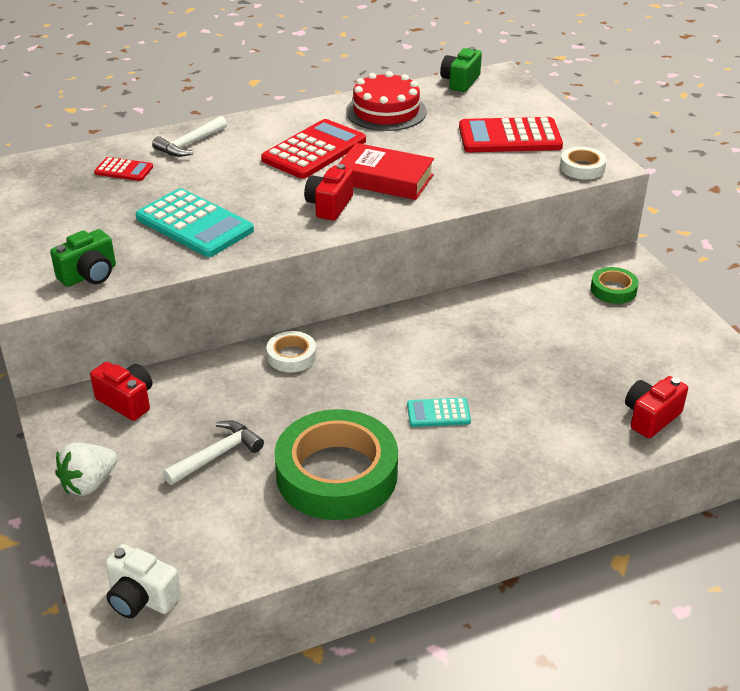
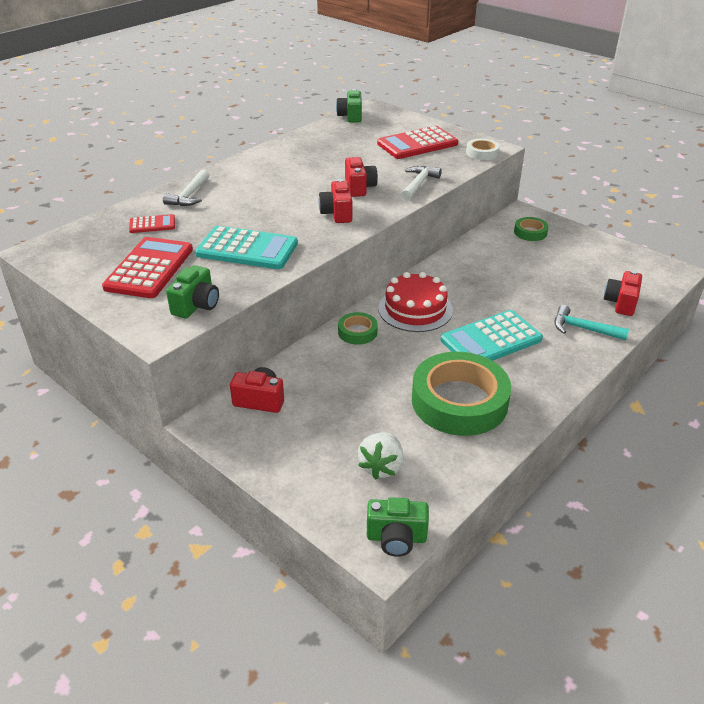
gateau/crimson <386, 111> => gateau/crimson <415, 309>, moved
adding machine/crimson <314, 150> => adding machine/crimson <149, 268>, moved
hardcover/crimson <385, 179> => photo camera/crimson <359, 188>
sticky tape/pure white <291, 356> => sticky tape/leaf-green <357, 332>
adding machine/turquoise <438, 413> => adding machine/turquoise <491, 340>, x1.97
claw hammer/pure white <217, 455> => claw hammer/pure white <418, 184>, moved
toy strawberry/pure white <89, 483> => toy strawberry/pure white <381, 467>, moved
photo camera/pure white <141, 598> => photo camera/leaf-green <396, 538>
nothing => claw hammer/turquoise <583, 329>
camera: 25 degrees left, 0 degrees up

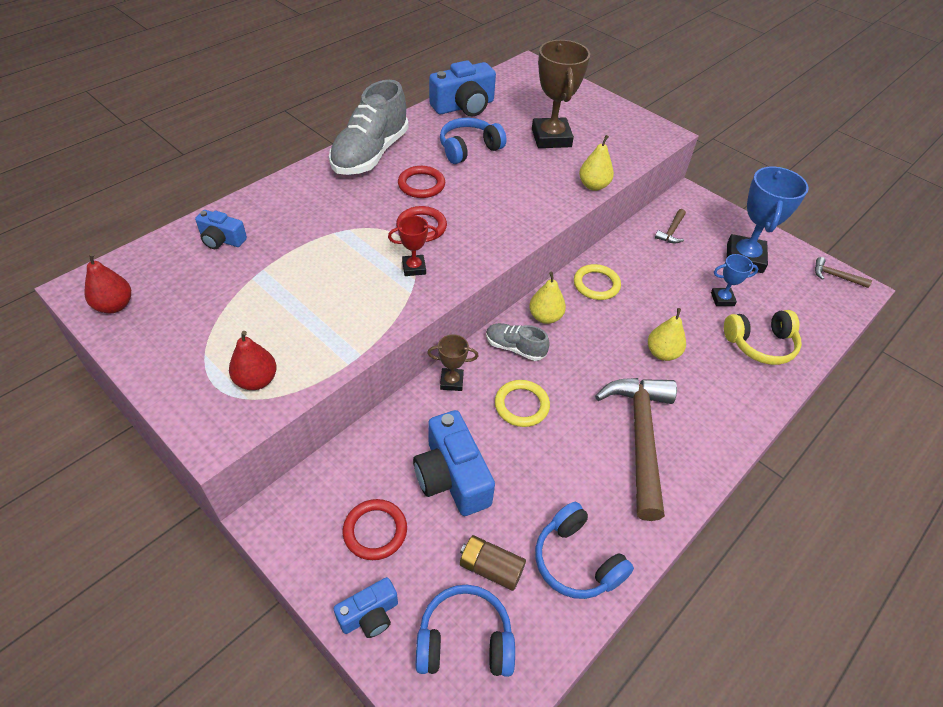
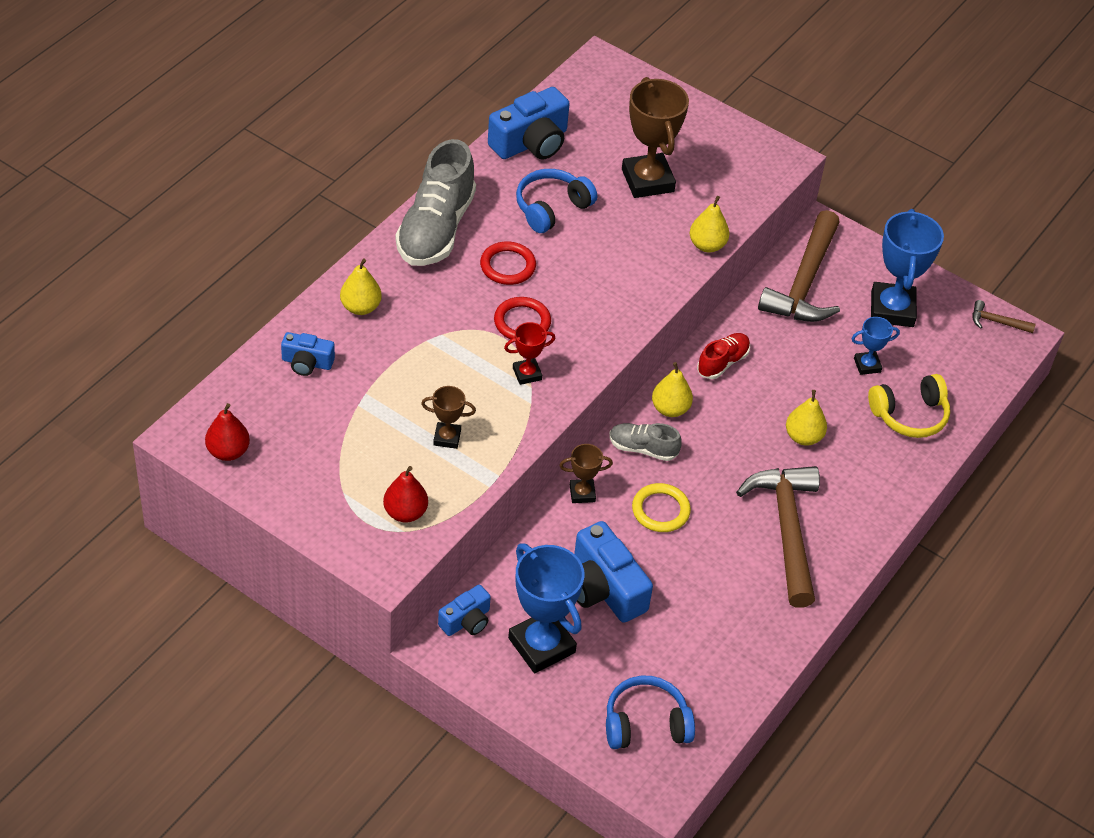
claw hammer/dark brown <671, 231> => claw hammer/dark brown <805, 282>, x2.34
torus/yellow <596, 284> => lace-up shoe/crimson <722, 362>
torus/crimson <375, 531> => trophy/royal blue <541, 645>
headphones/royal blue <576, 561> => nothing
battery/dark brown <491, 568> => nothing
photo camera/royal blue <369, 615> => photo camera/royal blue <466, 621>, moved
nothing => toy pear/yellow <360, 307>
nothing => trophy/dark brown <447, 438>
camera: 10 degrees left, 0 degrees up

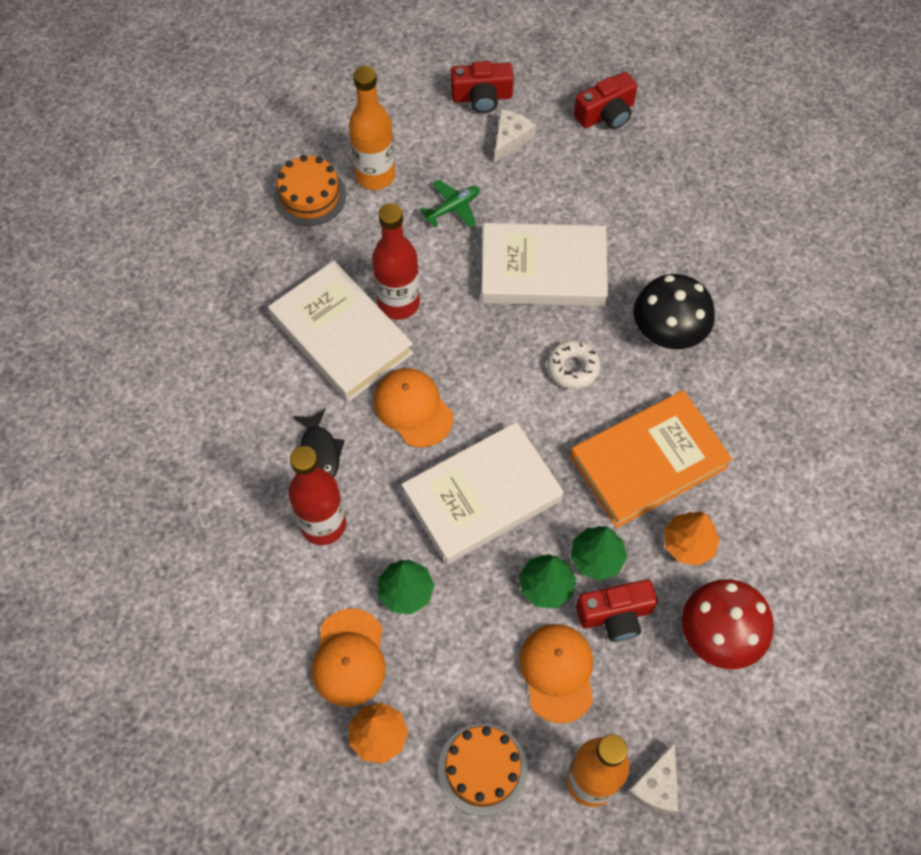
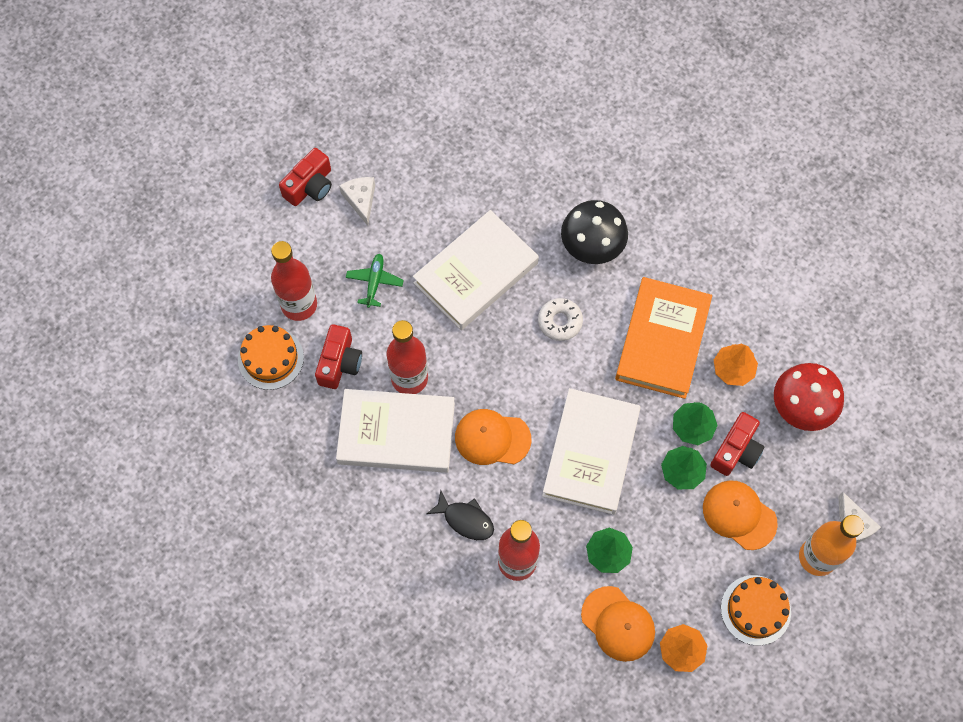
drink bottle/bright orange <375, 175> => drink bottle/crimson <299, 305>
photo camera/crimson <606, 114> => photo camera/crimson <339, 363>, moved
camera: 45 degrees left, 5 degrees up

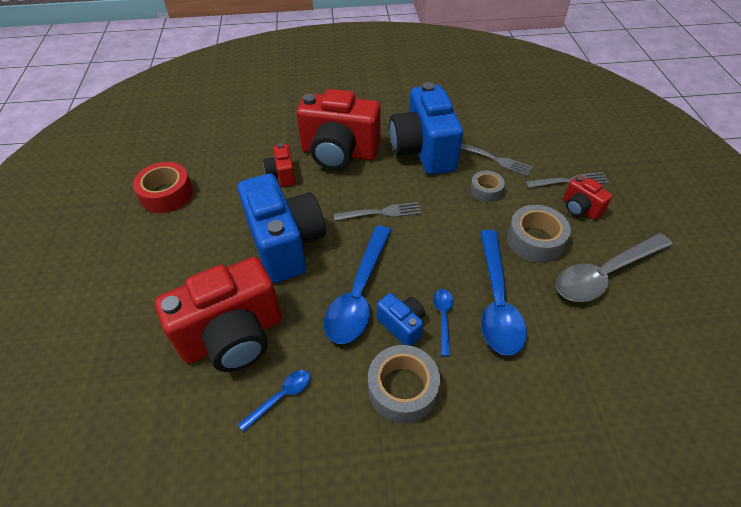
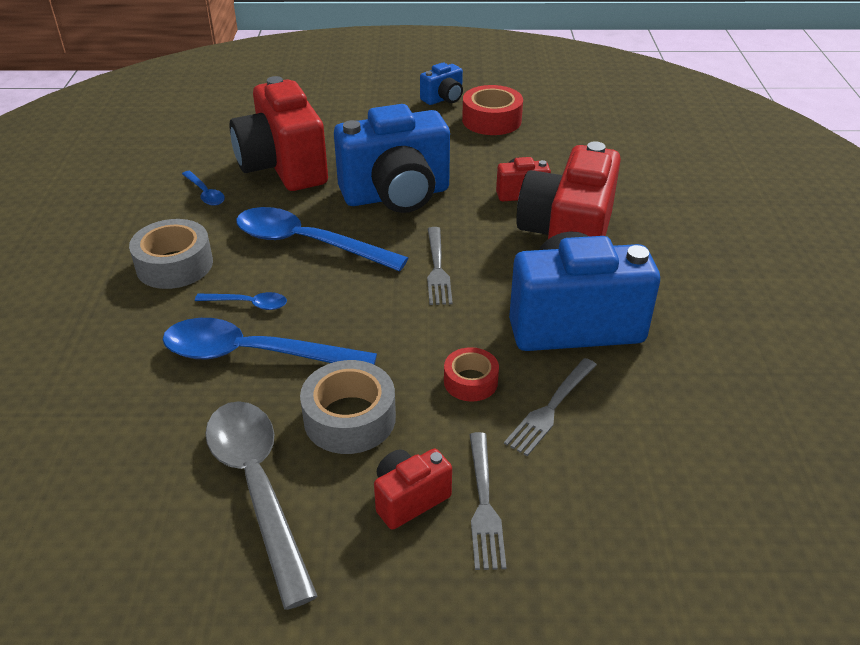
sticky tape/ash-grey <486, 190> => sticky tape/crimson <470, 381>
photo camera/royal blue <402, 325> => photo camera/royal blue <443, 99>, moved
camera: 95 degrees right, 10 degrees down

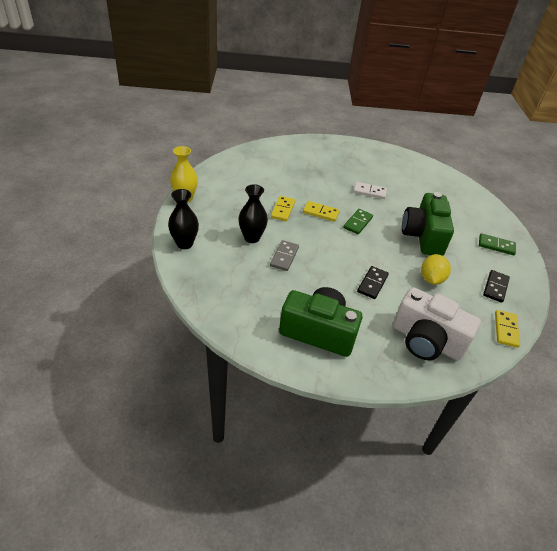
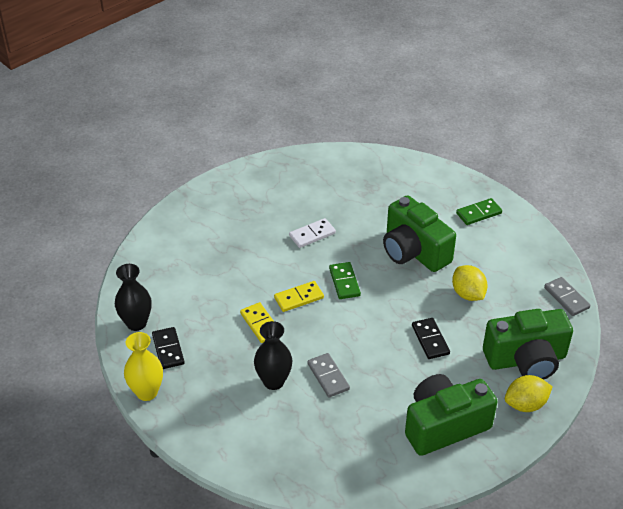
flower vase/jet-black <184, 243> => flower vase/jet-black <136, 323>, moved
domino/jet-black <495, 287> => domino/jet-black <168, 349>, moved
photo camera/pure white <426, 341> => photo camera/leaf-green <526, 360>
domino/yellow <506, 330> => domino/ash-grey <566, 298>
nothing => toy lemon/yellow <525, 404>
camera: 40 degrees left, 0 degrees up

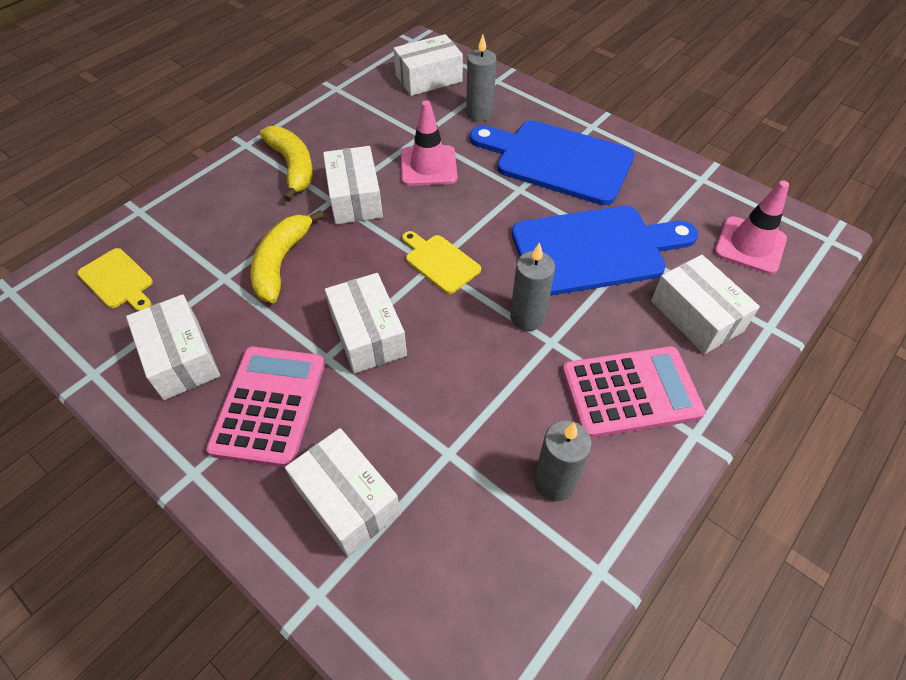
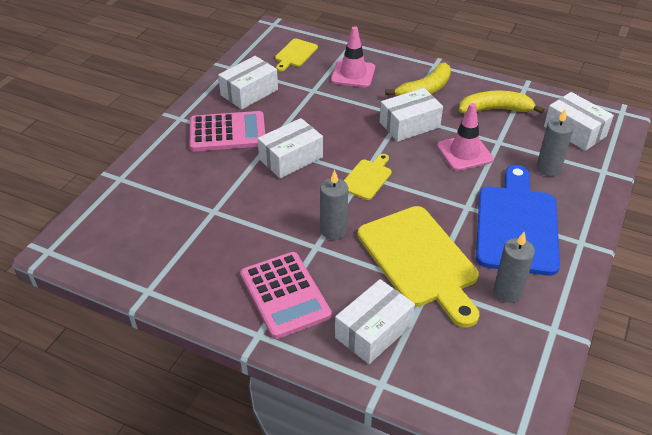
road cone/rose-pink <750, 245> => road cone/rose-pink <353, 74>, moved
cutting board/royal blue <595, 249> => cutting board/yellow <420, 260>
toy banana/yellow <281, 263> => toy banana/yellow <495, 110>, moved
wax candle/ash-grey <554, 482> => wax candle/ash-grey <507, 292>, moved
package/pure white <347, 500> => nothing
camera: 75 degrees right, 10 degrees down

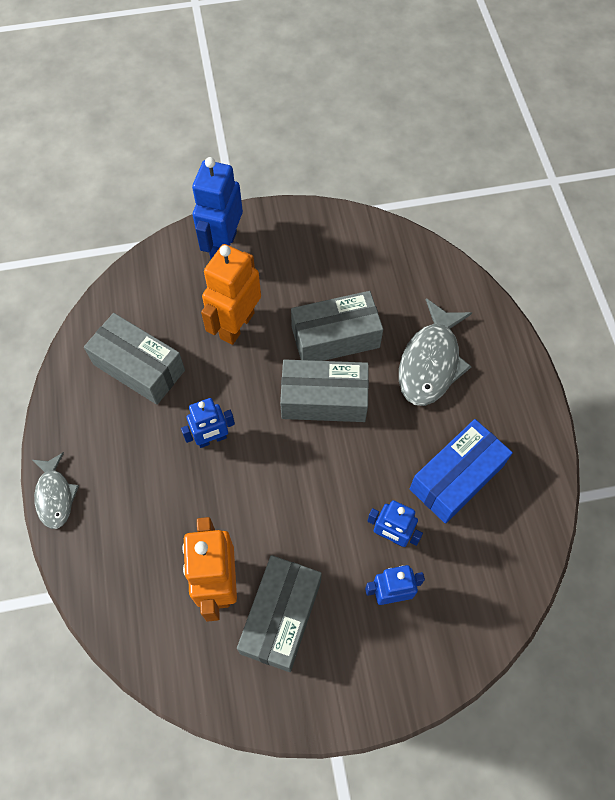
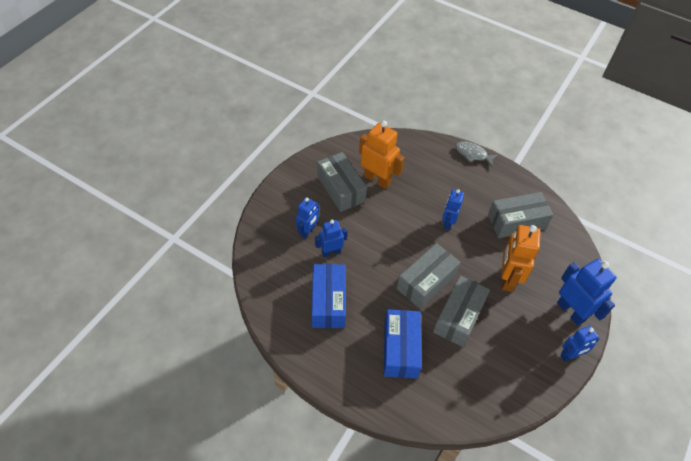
toy robot/bright orange <236, 325> => toy robot/bright orange <507, 278>, 150 degrees counterclockwise
toy fish/ash-grey <430, 362> => package/royal blue <400, 349>
nothing => toy robot/royal blue <570, 355>
camera: 130 degrees right, 10 degrees down

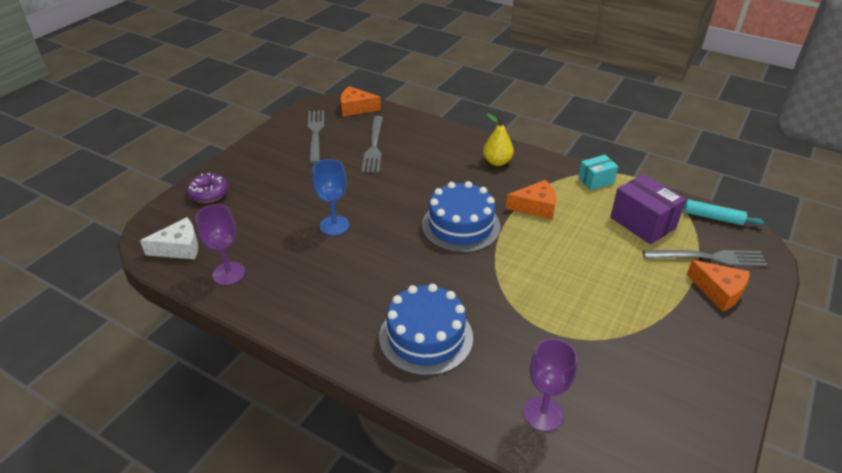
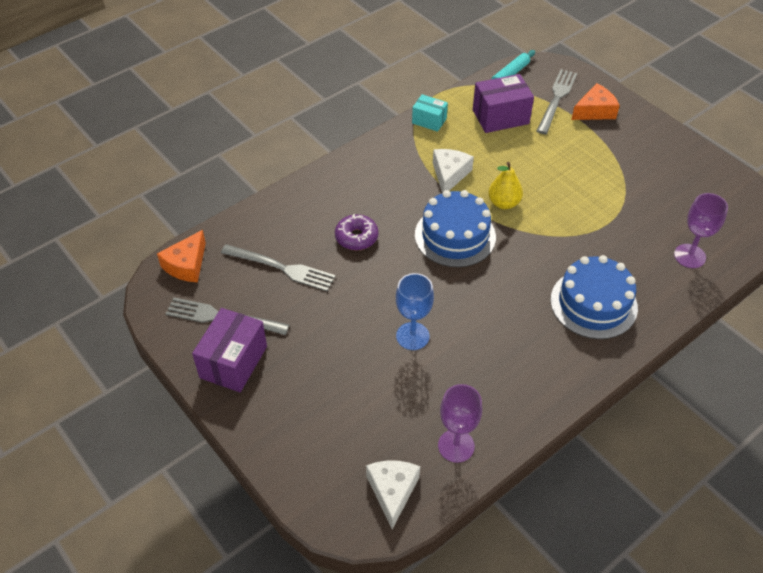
toy pear/yellow <497, 162> => toy pear/yellow <504, 203>, moved
package/turquoise <596, 180> => package/turquoise <429, 121>, 60 degrees counterclockwise
doughnut/royal purple <209, 193> => doughnut/royal purple <356, 237>, moved
cheese/bright orange <535, 207> => cheese/pure white <449, 174>
nothing => package/royal purple <233, 362>
camera: 70 degrees left, 10 degrees up

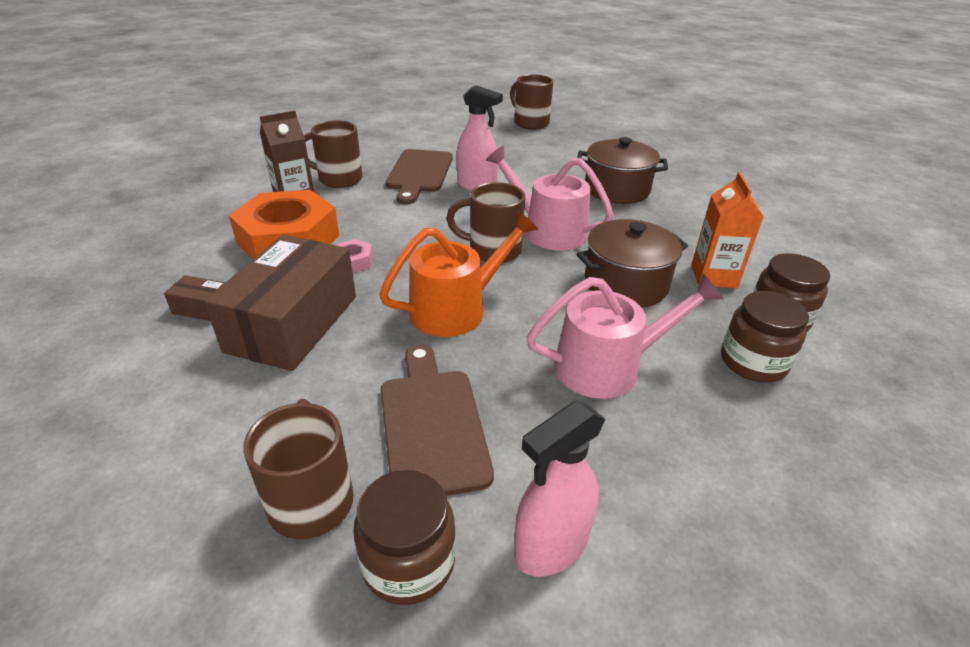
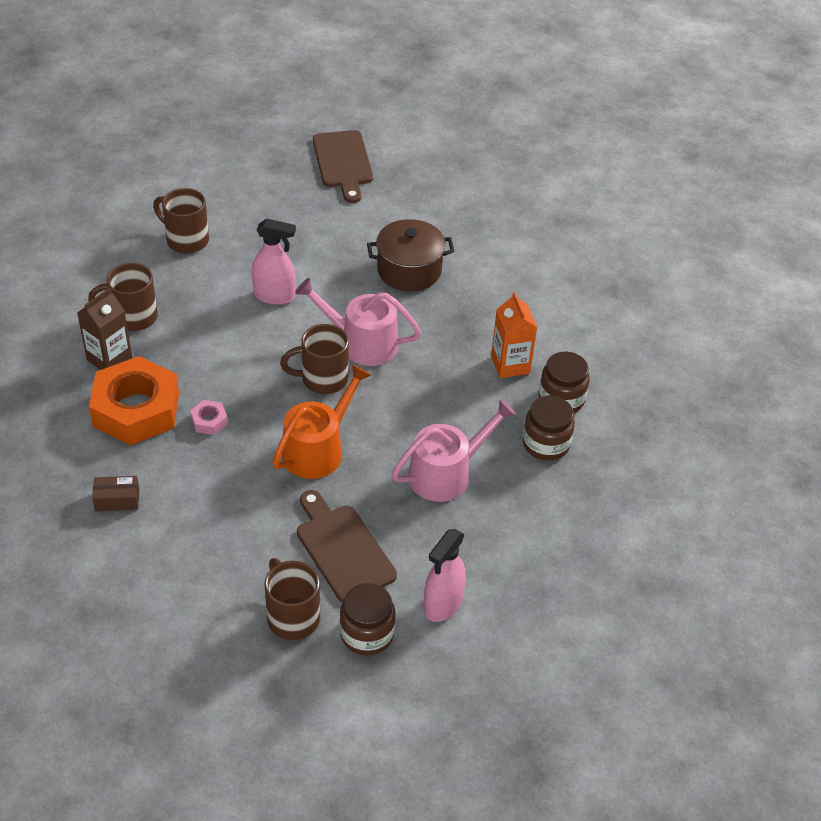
tea mug/dark brown <530, 123> => tea mug/dark brown <186, 240>, moved
cutting board/dark brown <419, 173> => cutting board/dark brown <343, 163>, moved
pot/dark brown <625, 284> => nothing
package/dark brown <293, 323> => nothing
camera: 20 degrees left, 10 degrees up

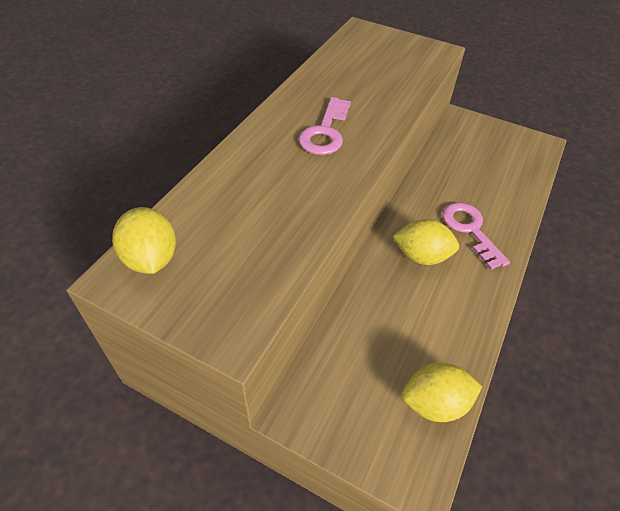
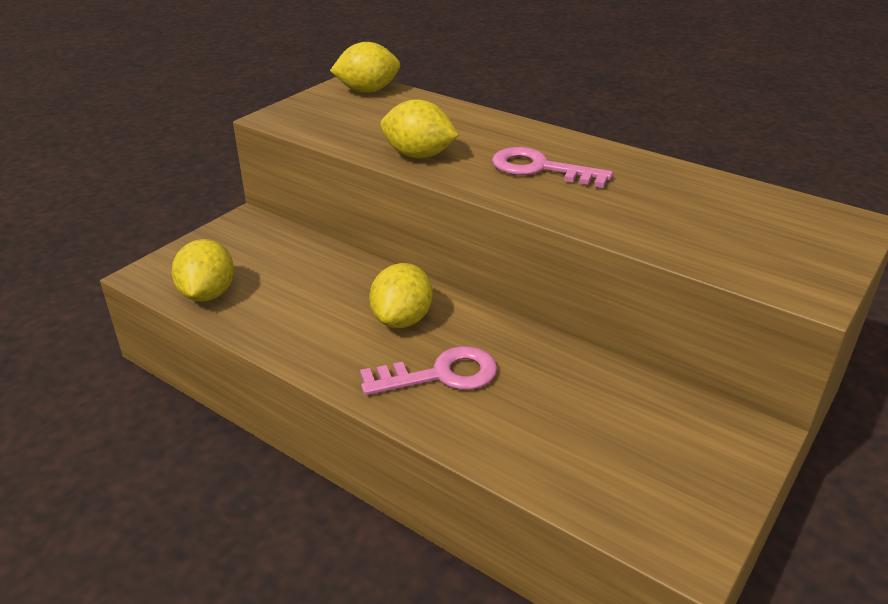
nothing => toy lemon/yellow <418, 155>
camera: 100 degrees right, 15 degrees down

